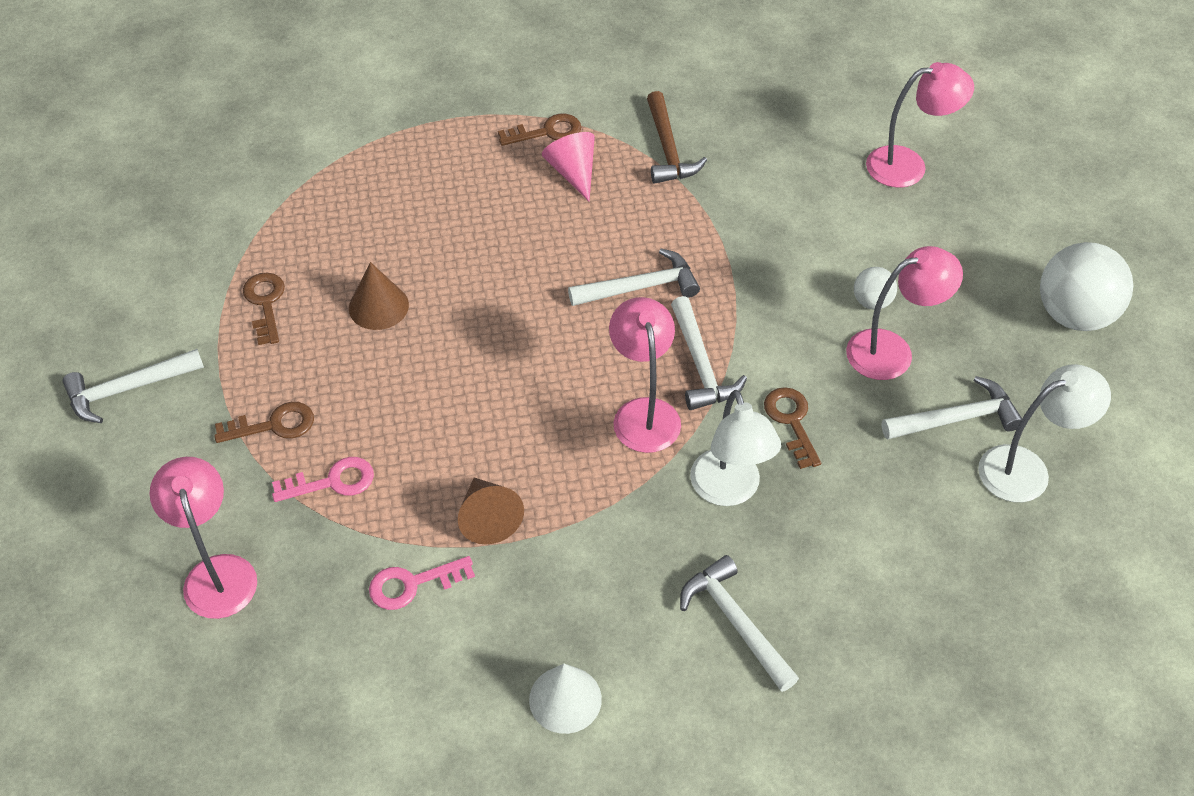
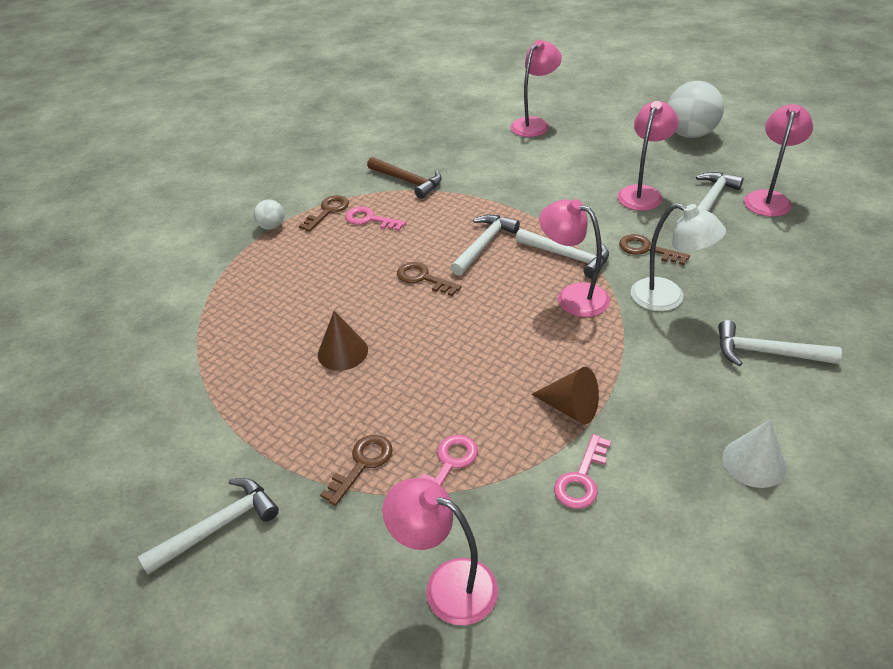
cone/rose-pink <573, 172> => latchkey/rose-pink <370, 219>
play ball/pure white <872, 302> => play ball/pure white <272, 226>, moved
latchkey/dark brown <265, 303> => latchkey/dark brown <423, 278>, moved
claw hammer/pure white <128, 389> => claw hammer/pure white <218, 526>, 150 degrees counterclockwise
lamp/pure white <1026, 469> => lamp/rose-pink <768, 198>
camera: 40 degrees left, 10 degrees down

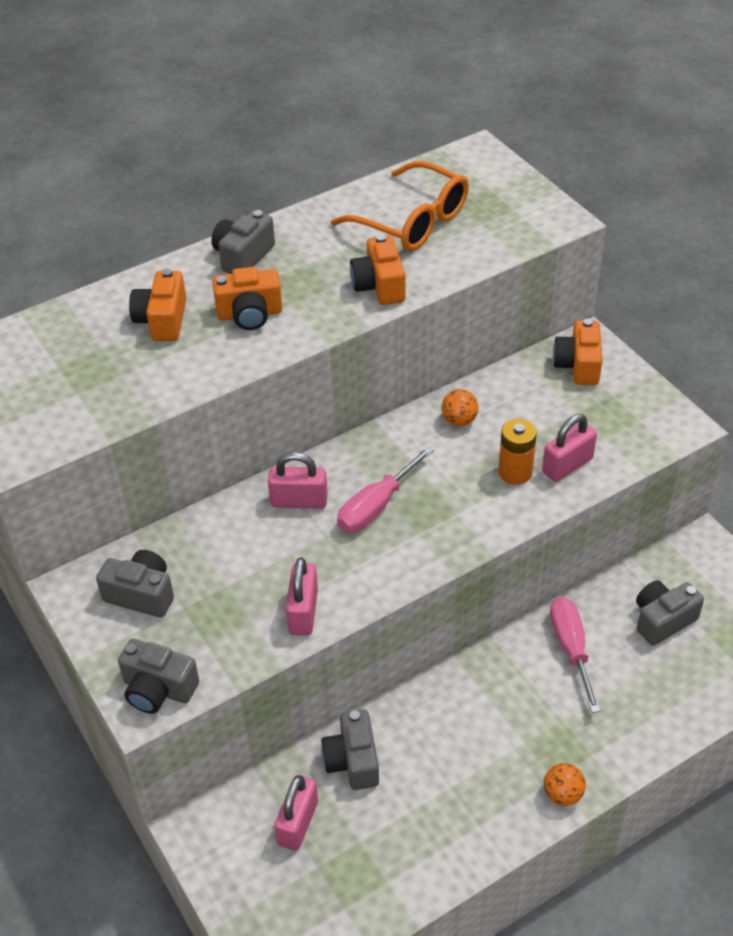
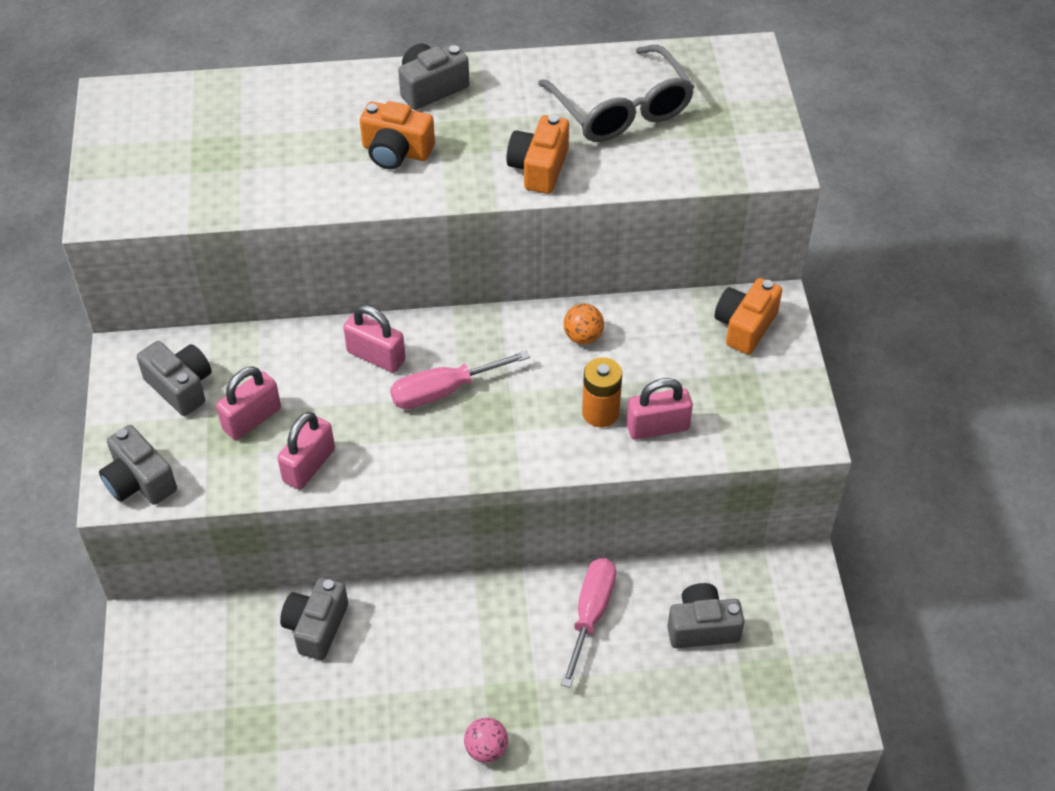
eyeglasses/bright orange <412, 221> => eyeglasses/ash-grey <622, 110>
photo camera/bright orange <162, 320> => nothing
play ball/bright orange <562, 794> => play ball/rose-pink <486, 749>
lock/rose-pink <298, 823> => lock/rose-pink <252, 419>, moved
camera: 25 degrees right, 5 degrees up

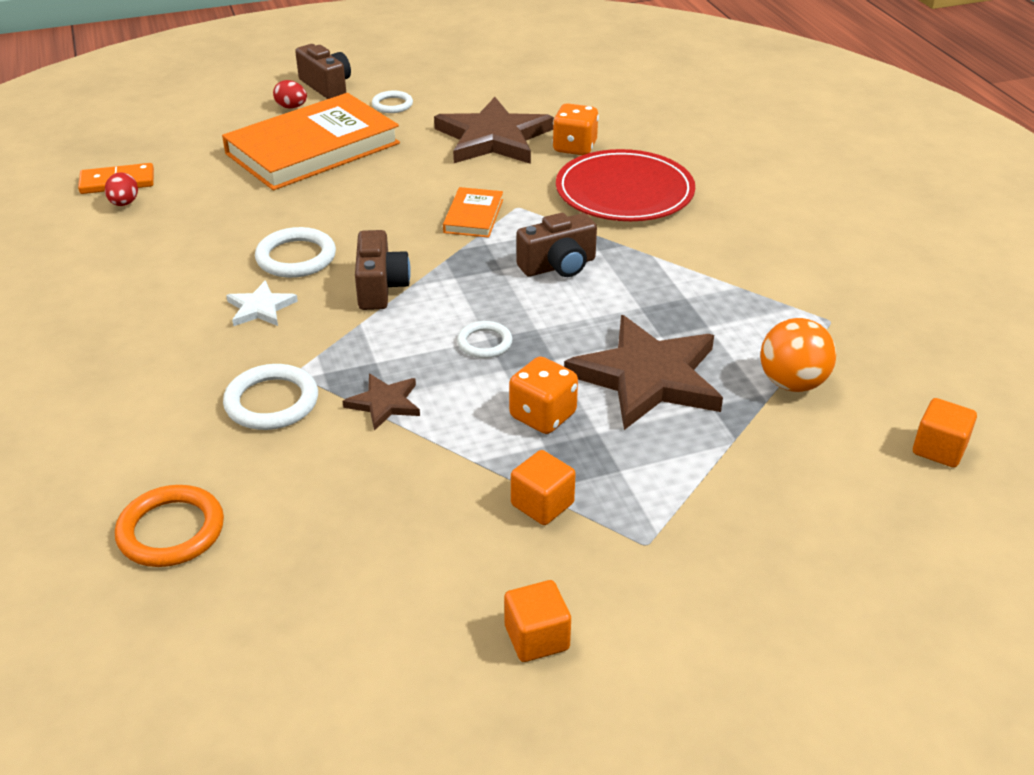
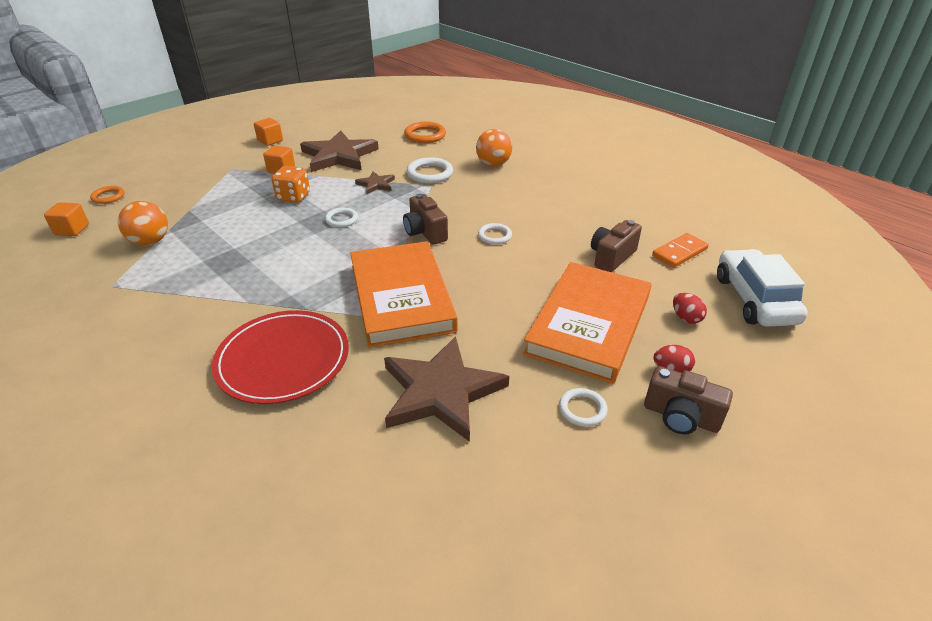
game die/bright orange <574, 147> => nothing
toy egg/crimson <124, 203> => toy egg/crimson <686, 318>, moved
hardcover/bright orange <473, 216> => hardcover/bright orange <401, 297>, x2.22
photo camera/dark brown <558, 266> => photo camera/dark brown <611, 257>, moved
torus/pure white <296, 257> => torus/pure white <494, 236>, x0.63
star shape/pure white <260, 308> => nothing
star shape/dark brown <647, 377> => star shape/dark brown <339, 156>, moved
nothing => play ball/bright orange <493, 164>
nothing => torus/bright orange <108, 197>
nothing => toy car/pure white <754, 299>
camera: 155 degrees right, 0 degrees up

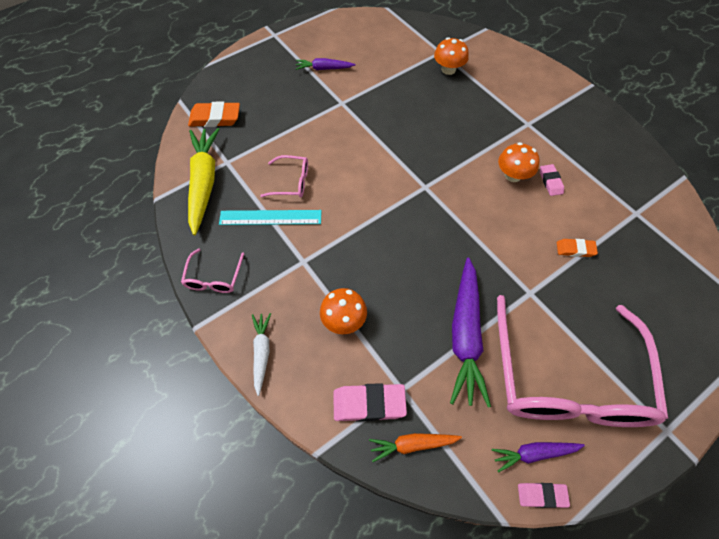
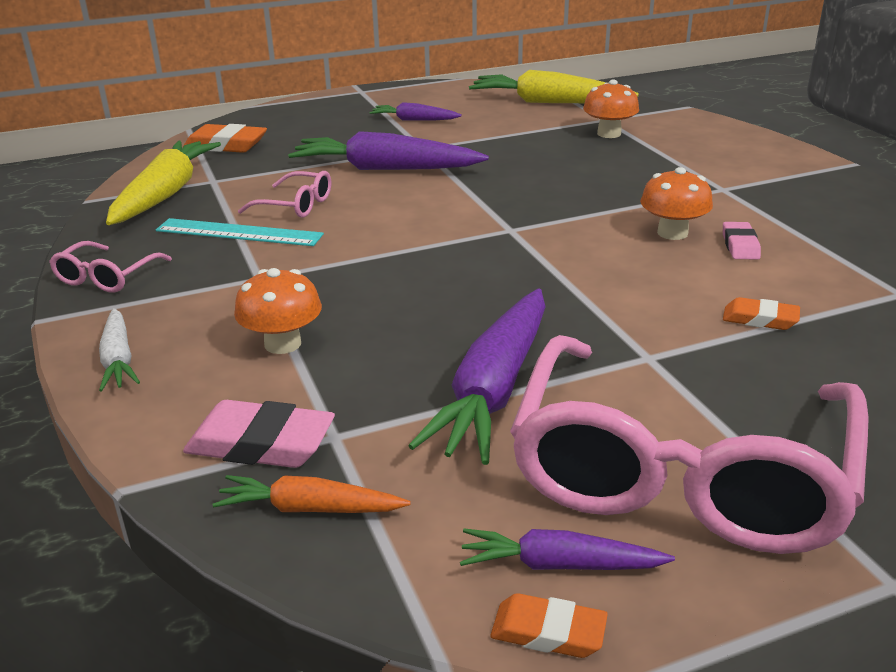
carrot/pure white <261, 352> => carrot/pure white <118, 359>, 150 degrees clockwise
pencil eraser/rose-pink <541, 495> => pencil eraser/bright orange <548, 632>
nothing => carrot/yellow <548, 102>
nothing => carrot/royal purple <385, 169>
camera: 15 degrees right, 30 degrees down

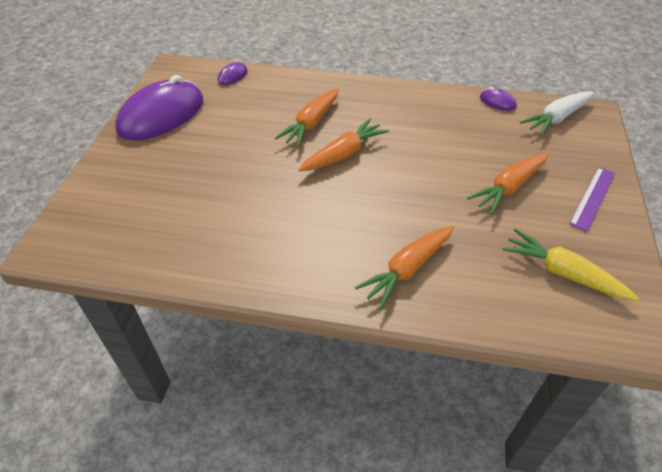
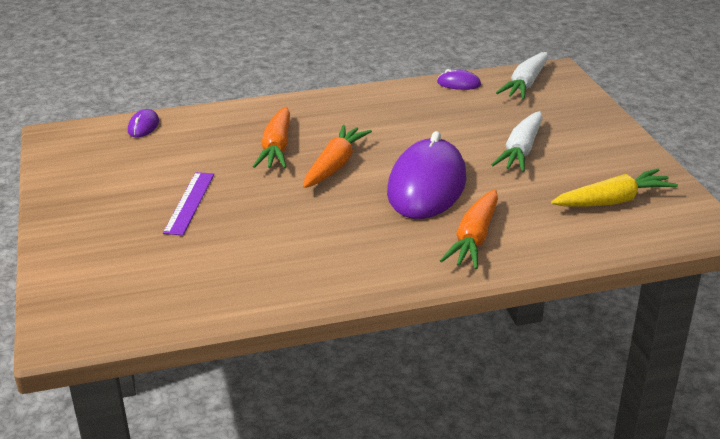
PC mouse/royal purple <161, 115> => PC mouse/royal purple <426, 186>, moved
carrot/bright orange <508, 188> => carrot/pure white <521, 151>
straightedge/royal purple <592, 198> => straightedge/royal purple <189, 203>, moved
carrot/yellow <562, 273> => carrot/yellow <613, 201>, 150 degrees clockwise
camera: 25 degrees left, 15 degrees down

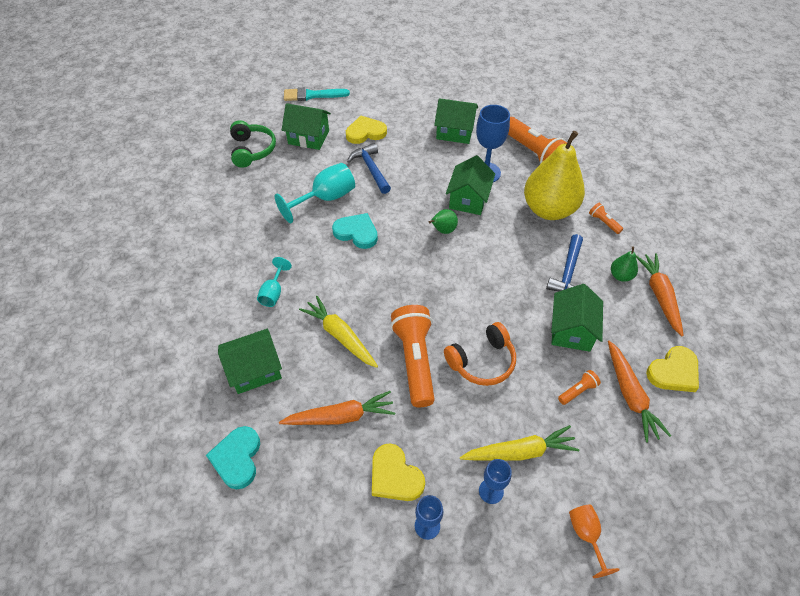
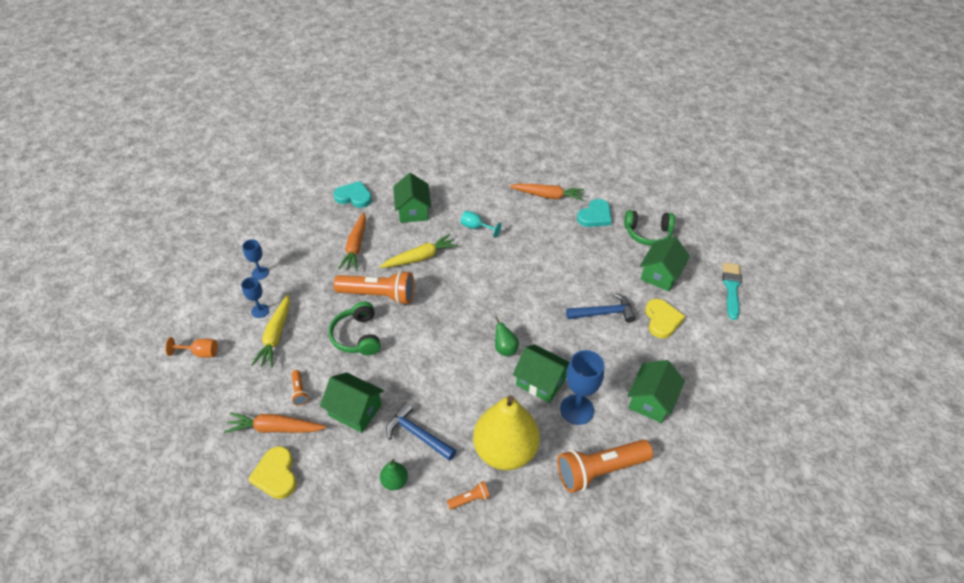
chalice/turquoise <325, 199> => nothing
heart/turquoise <356, 232> => heart/turquoise <595, 216>, moved
carrot/bright orange <659, 296> => carrot/bright orange <547, 196>, moved
headphones/bright orange <482, 361> => headphones/leaf-green <357, 336>
heart/yellow <395, 476> => nothing
camera: 105 degrees right, 5 degrees down

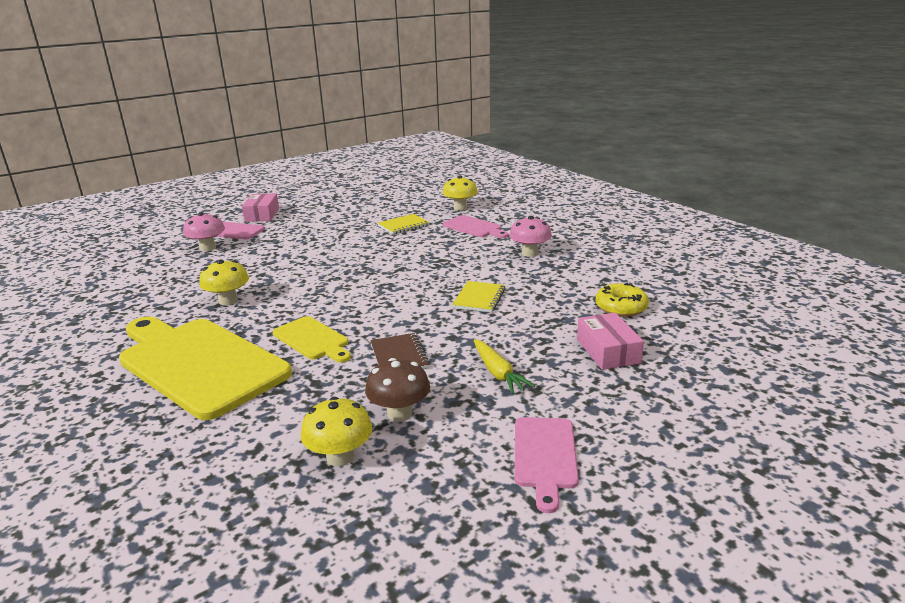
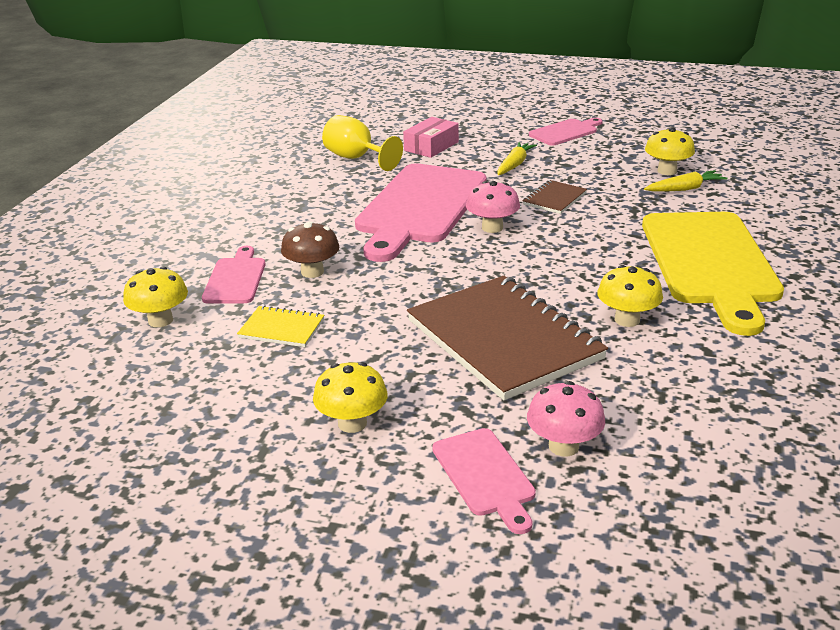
package/rose-pink <262, 214> => nothing
fungus/rose-pink <529, 253> => fungus/rose-pink <492, 228>, moved
notepad/yellow <479, 298> => cutting board/rose-pink <419, 207>
doughnut/yellow <621, 307> => chalice/yellow <356, 158>
cutting board/yellow <313, 340> => nothing
fungus/dark brown <399, 413> => fungus/dark brown <312, 272>, moved
nothing => carrot/yellow <685, 189>
nothing => notepad/dark brown <503, 340>
nothing => fungus/yellow <352, 423>
camera: 130 degrees left, 5 degrees up

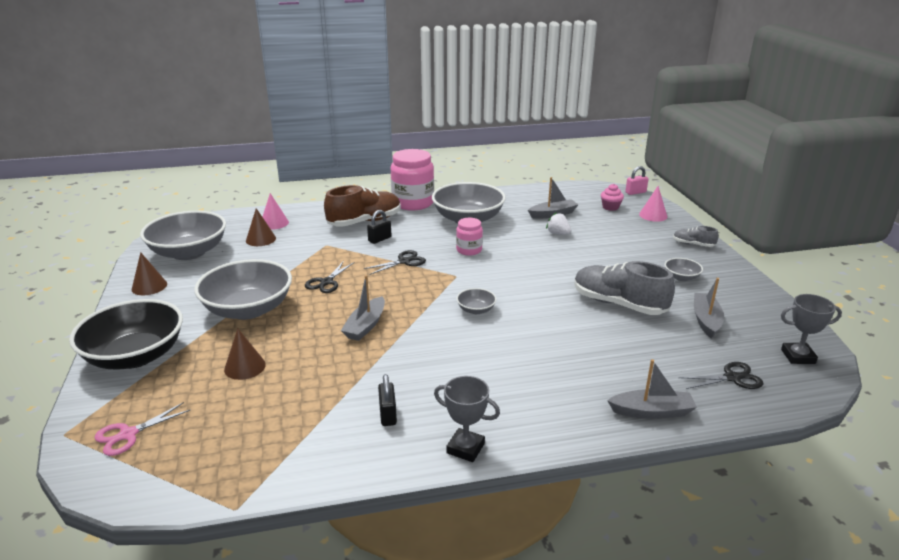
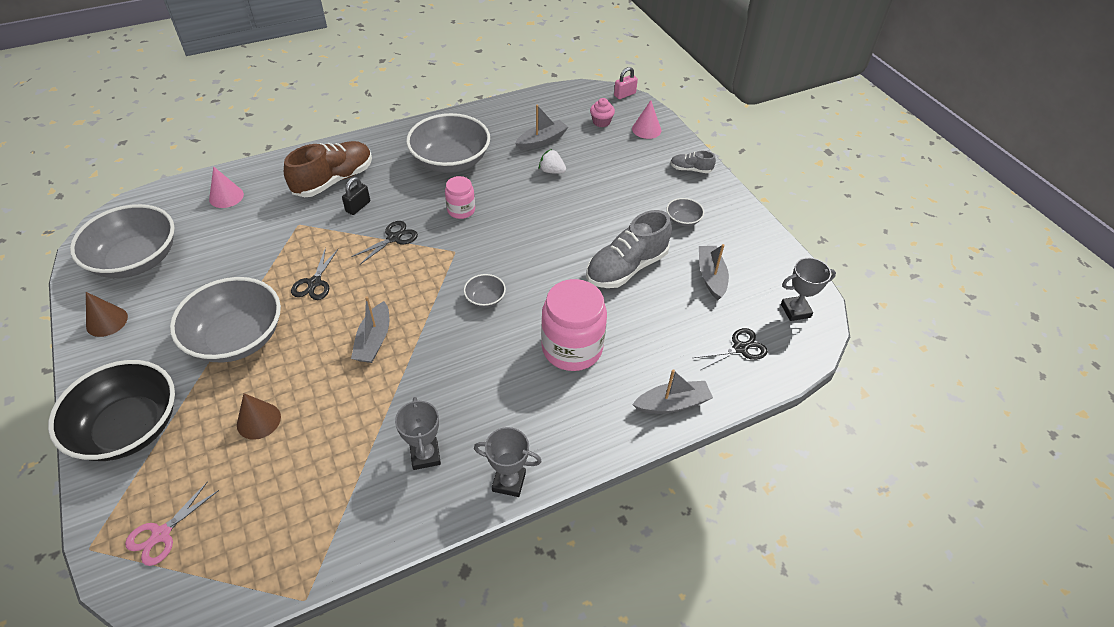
jar/rose-pink <413, 203> => jar/rose-pink <572, 348>, moved
cone/dark brown <261, 239> => nothing
lace-up shoe/ash-grey <619, 304> => lace-up shoe/ash-grey <626, 267>, 60 degrees counterclockwise
lock/jet-black <388, 414> => trophy/ash-grey <425, 455>
camera: 15 degrees left, 20 degrees up

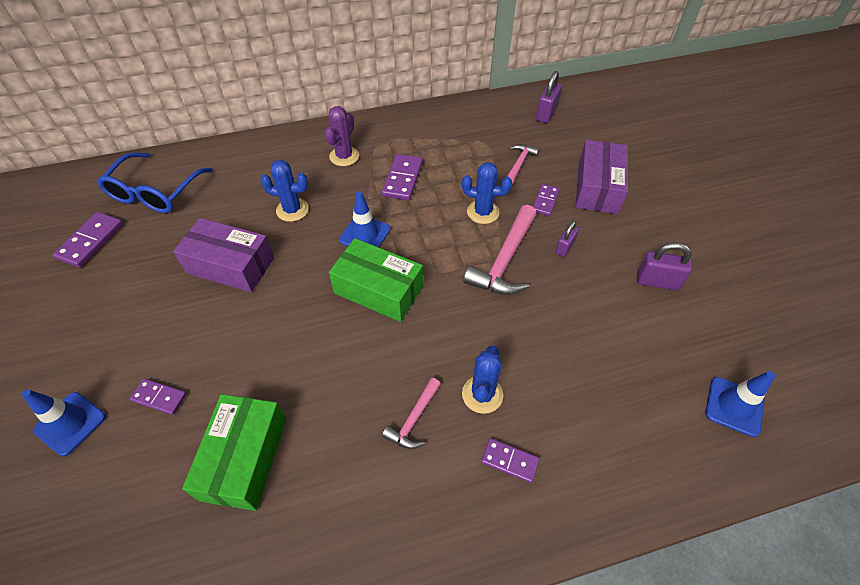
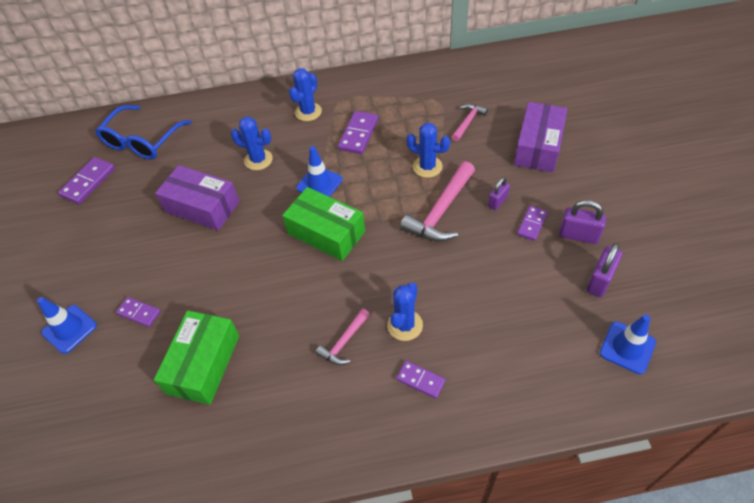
lock/royal purple <546, 114> => lock/royal purple <600, 281>, moved
saguaro cactus/royal purple <344, 156> => saguaro cactus/royal blue <308, 112>
domino/royal purple <545, 201> => domino/royal purple <532, 224>, moved
camera: 10 degrees right, 0 degrees up

